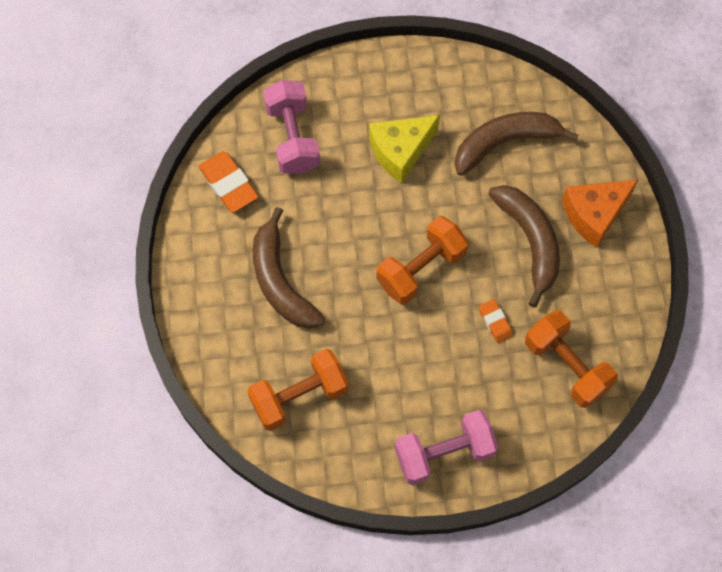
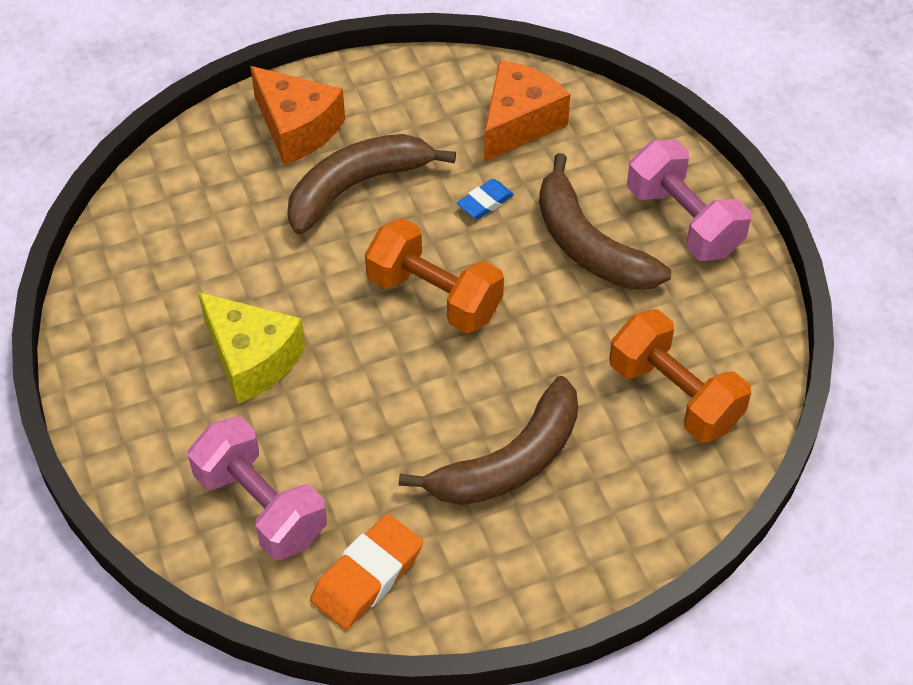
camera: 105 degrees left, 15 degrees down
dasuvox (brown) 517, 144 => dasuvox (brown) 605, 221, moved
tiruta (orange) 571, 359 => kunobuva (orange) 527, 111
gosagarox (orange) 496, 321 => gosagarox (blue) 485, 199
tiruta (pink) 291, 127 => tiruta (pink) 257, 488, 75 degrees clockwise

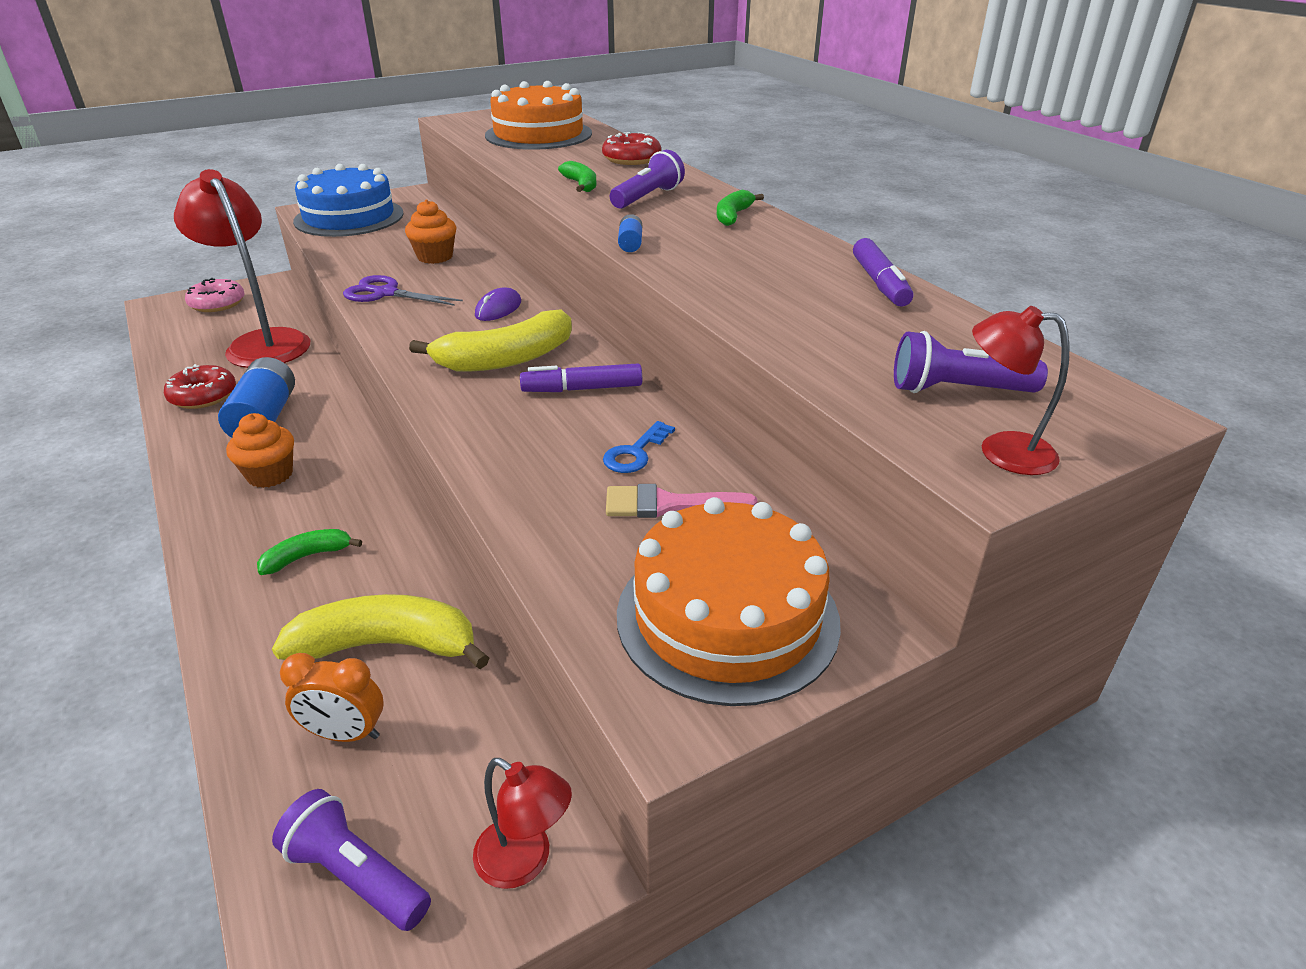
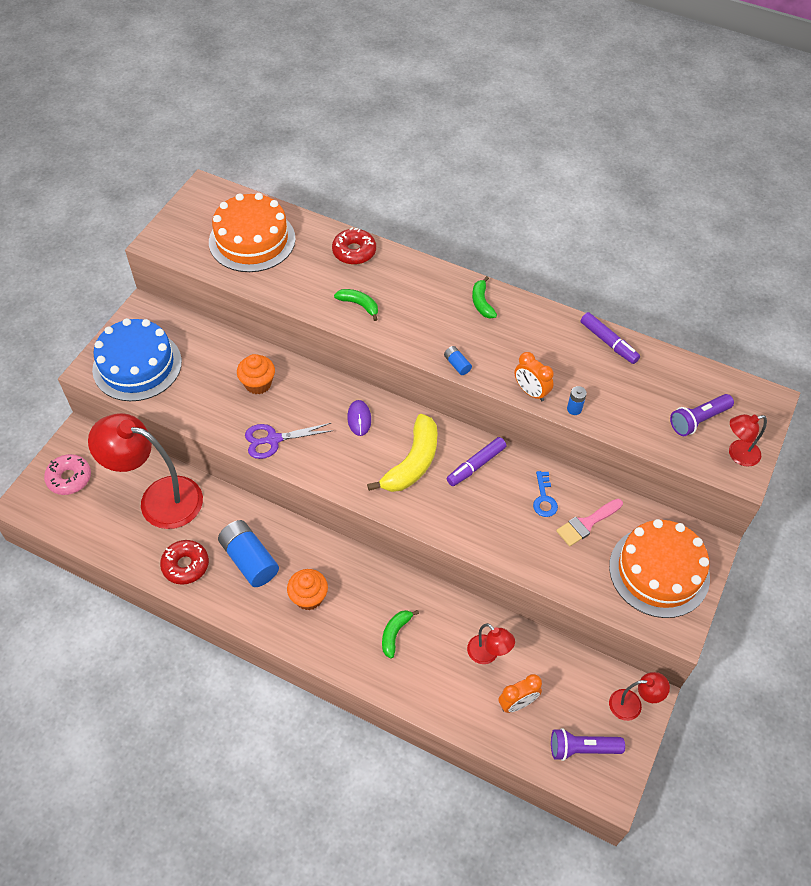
camera: 35 degrees left, 20 degrees up
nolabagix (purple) 647, 179 => nothing
nothing => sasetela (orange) 534, 376
nothing => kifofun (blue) 577, 400
dasuvox (yellow) 380, 631 => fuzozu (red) 491, 643

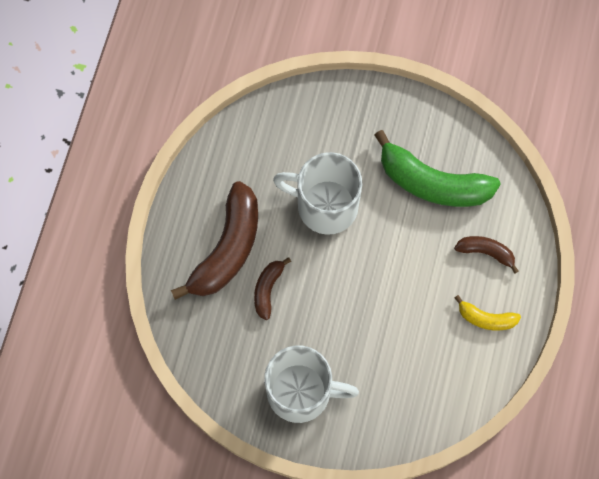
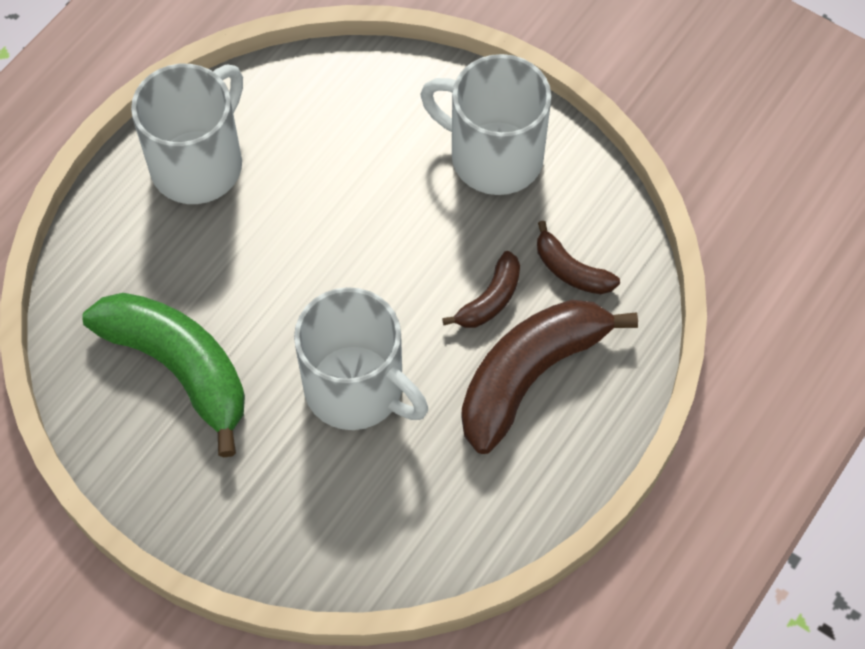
camera: 160 degrees left, 10 degrees down
dasuvox (brown) 486, 255 => dasuvox (brown) 578, 257, moved
dasuvox (yellow) 488, 313 => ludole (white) 187, 134

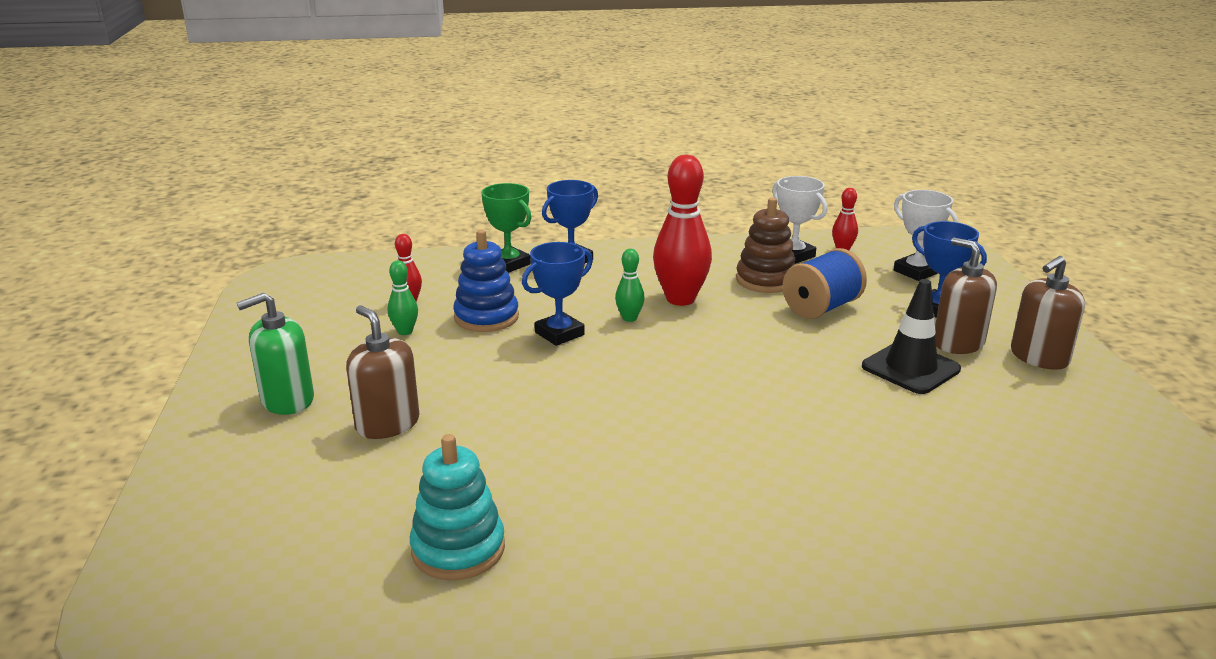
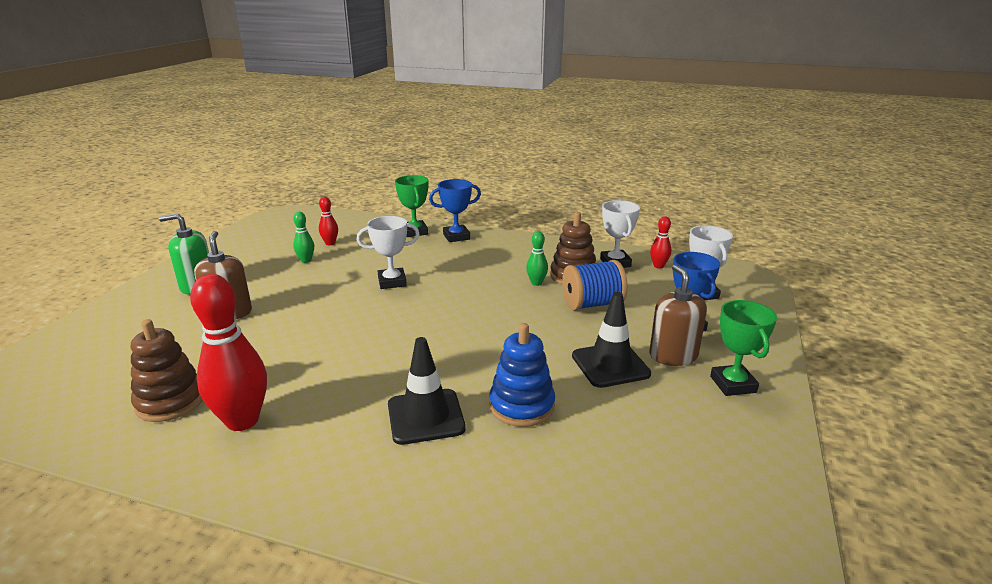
camera: 25 degrees right, 0 degrees up
nothing => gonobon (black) 427, 391
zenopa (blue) 486, 281 => zenopa (blue) 522, 375, moved
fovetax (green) 630, 285 => fovetax (green) 537, 258, moved
fovetax (red) 682, 230 => fovetax (red) 228, 352, moved
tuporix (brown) 1048, 313 => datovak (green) 743, 348
zenopa (turquoise) 457, 507 => zenopa (brown) 167, 370
datovak (blue) 557, 294 => datovak (white) 388, 252

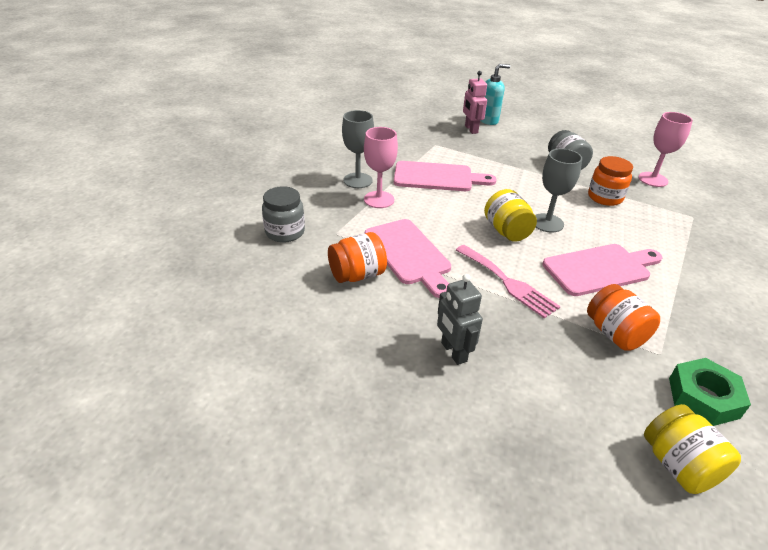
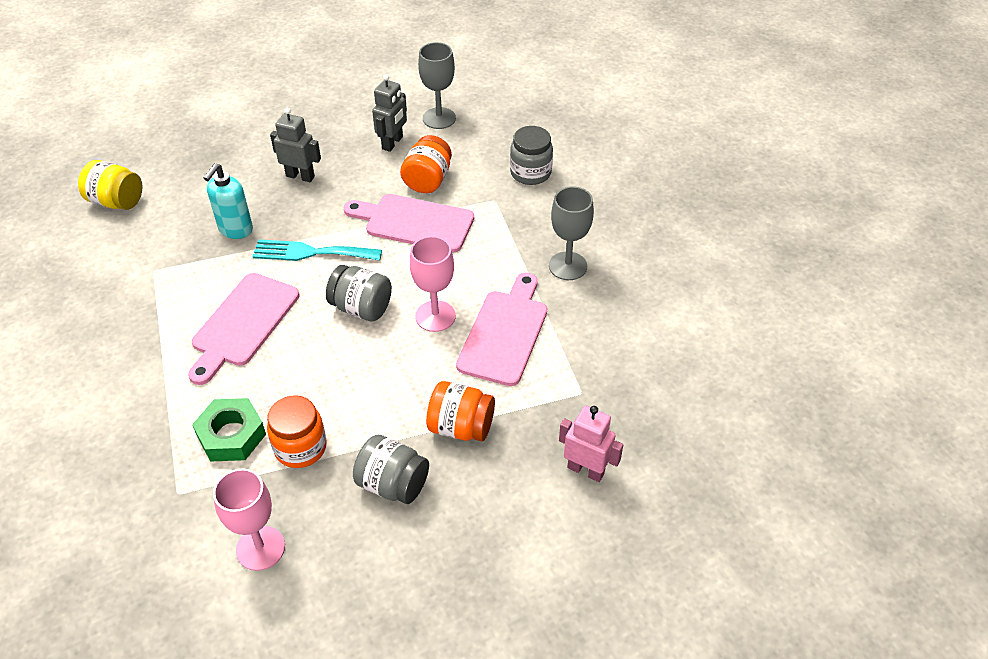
camera: 135 degrees right, 10 degrees up
nothing => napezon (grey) 389, 113
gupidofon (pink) 381, 167 => gupidofon (pink) 433, 284, moved
tuporix (turquoise) 495, 94 => tuporix (turquoise) 228, 201, moved
gupidofon (grey) 558, 190 => gupidofon (grey) 437, 85, moved
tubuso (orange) 623, 317 => tubuso (orange) 460, 411, moved
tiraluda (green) 710, 392 => tiraluda (green) 229, 430, moved
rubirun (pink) 508, 281 => rubirun (turquoise) 317, 250
tubuso (yellow) 510, 215 => tubuso (grey) 359, 293
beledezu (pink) 445, 176 => beledezu (pink) 501, 329, 150 degrees clockwise

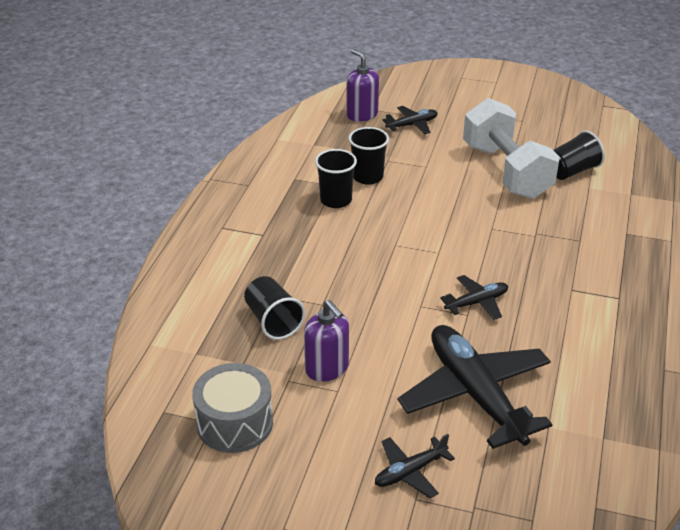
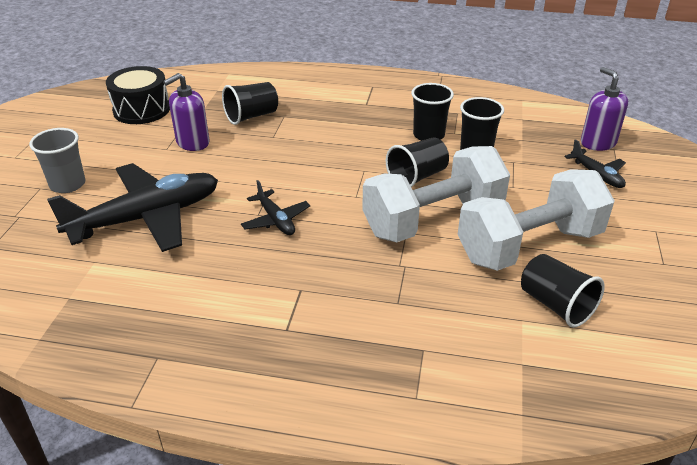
camera: 85 degrees right, 0 degrees up
nothing => tiruta (white) 436, 194
nothing => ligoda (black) 417, 162
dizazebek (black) 415, 466 => ligoda (grey) 57, 160
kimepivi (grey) 232, 408 => kimepivi (black) 138, 95
tuporix (purple) 362, 85 => tuporix (purple) 604, 109, 75 degrees counterclockwise

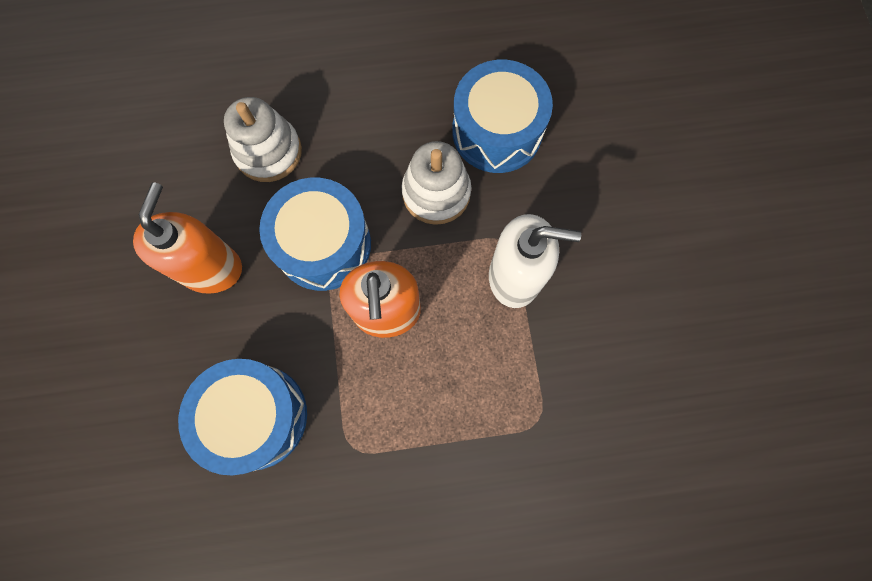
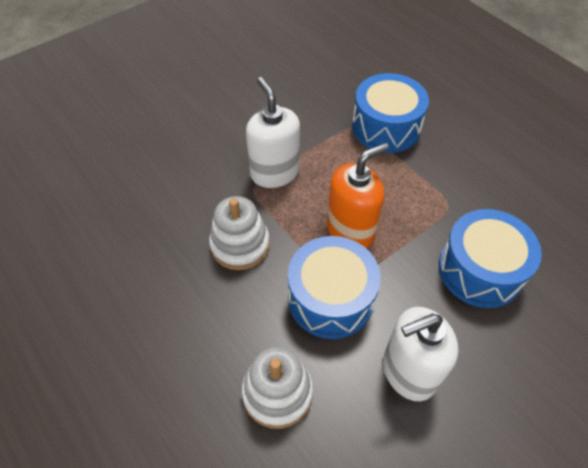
camera: 120 degrees left, 20 degrees down
kimepivi (blue) 502, 116 => kimepivi (blue) 390, 113, moved
tuporix (orange) 187, 238 => tuporix (white) 421, 354

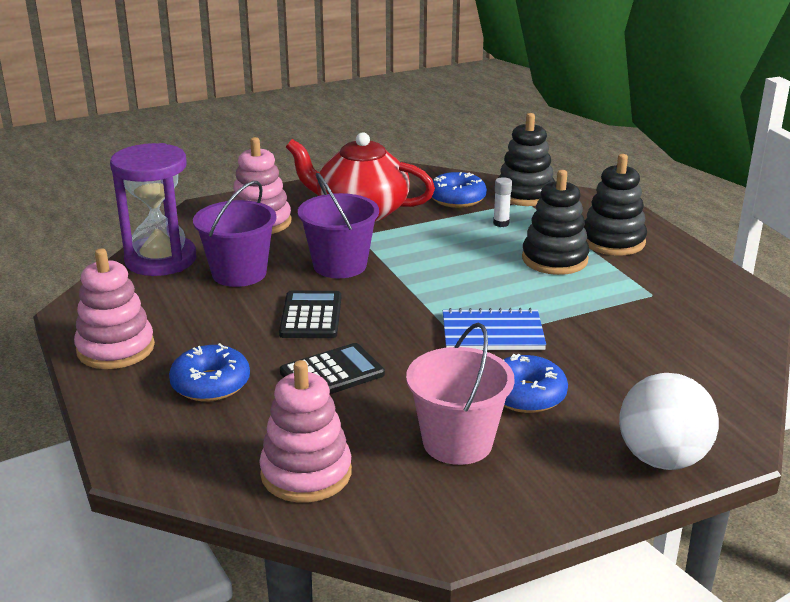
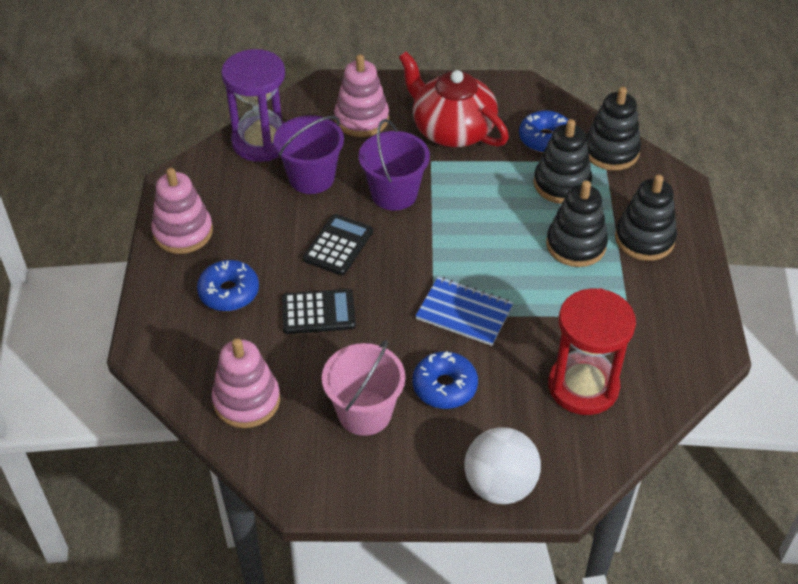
camera: 25 degrees right, 20 degrees up
nothing => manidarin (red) 592, 351
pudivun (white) 502, 202 => zenopa (black) 563, 161

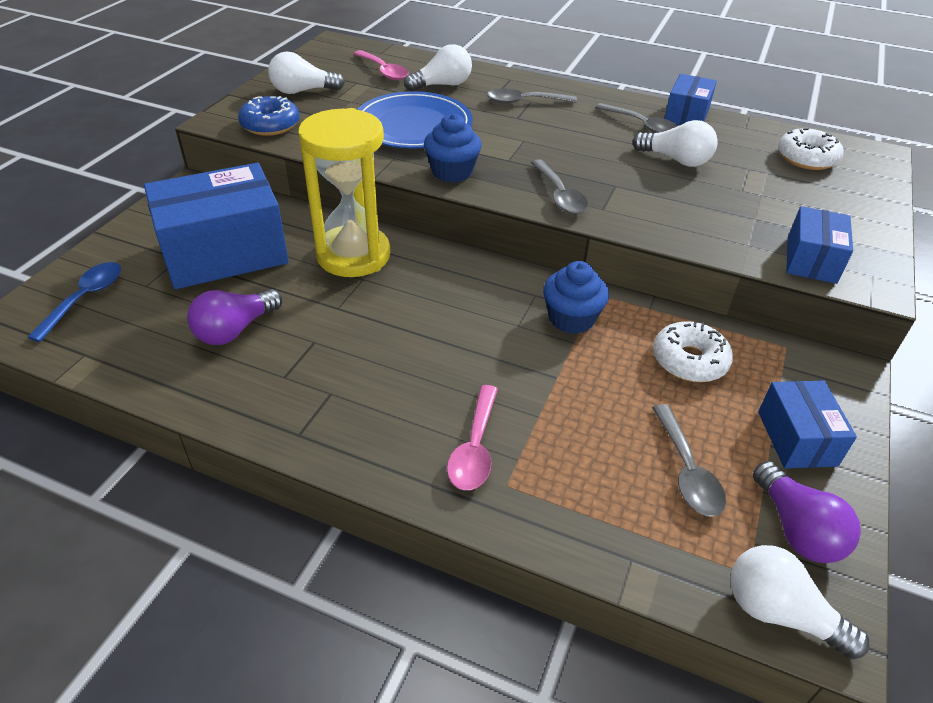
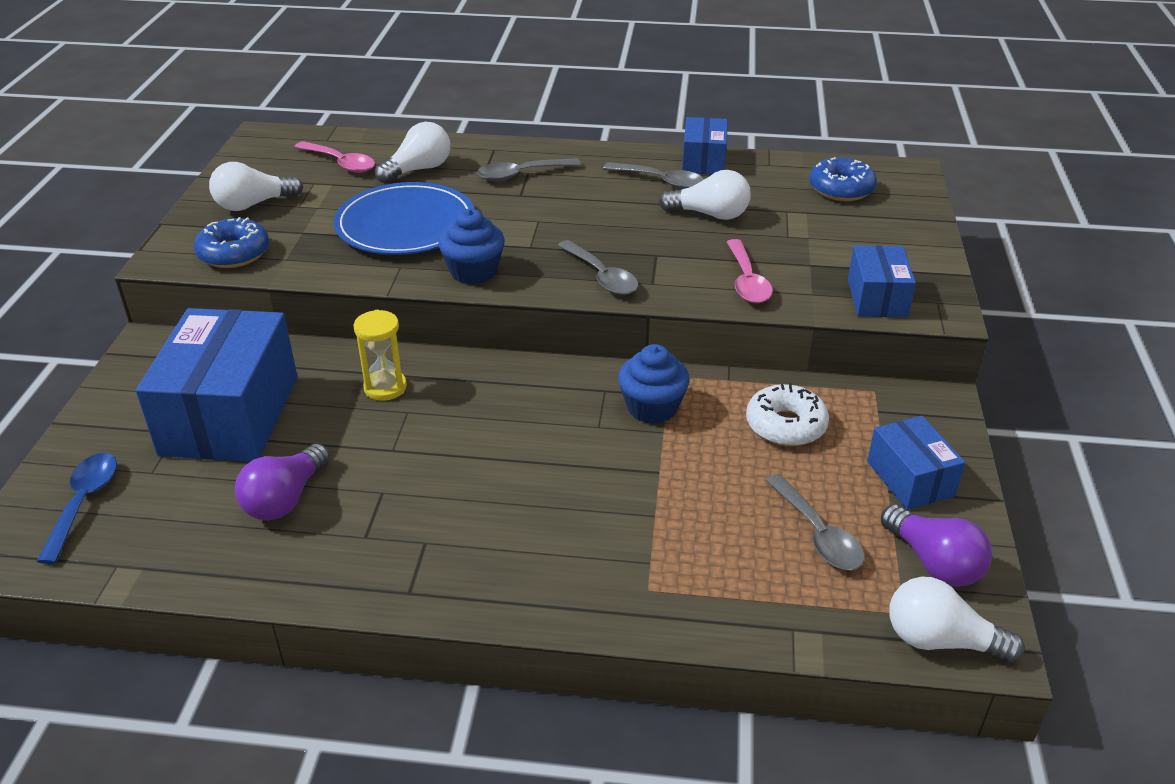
camera: 15 degrees left, 5 degrees down
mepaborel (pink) 472, 437 => mepaborel (pink) 750, 271, moved
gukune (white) 811, 149 => gukune (blue) 843, 179
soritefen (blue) 216, 226 => soritefen (blue) 216, 384, 45 degrees counterclockwise
manidarin (yellow) 344, 192 => manidarin (yellow) 380, 355, x0.49

